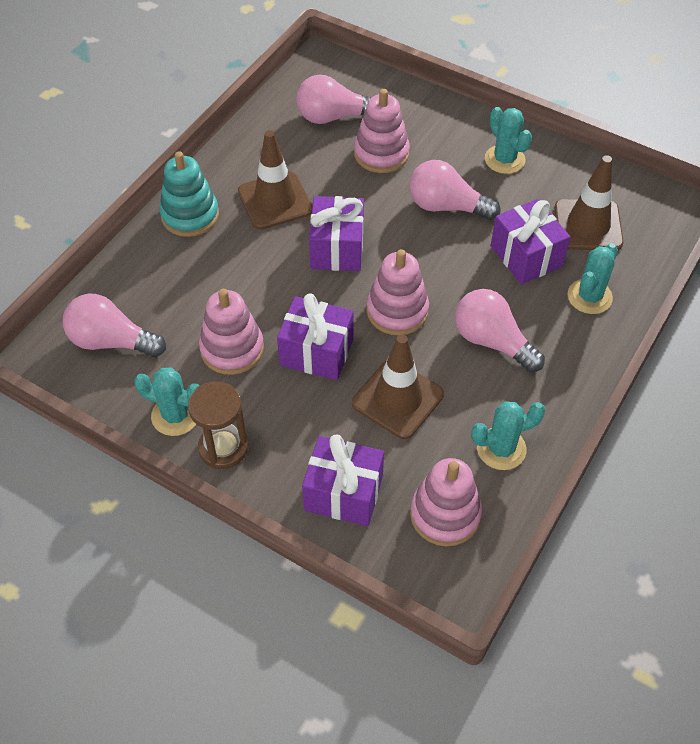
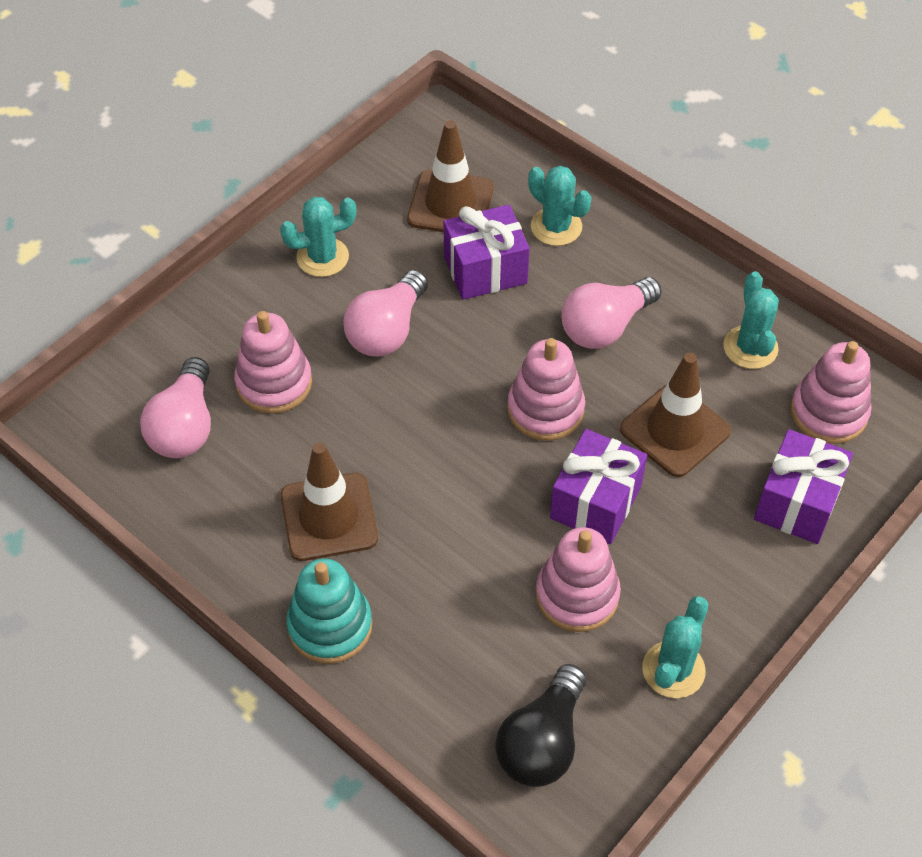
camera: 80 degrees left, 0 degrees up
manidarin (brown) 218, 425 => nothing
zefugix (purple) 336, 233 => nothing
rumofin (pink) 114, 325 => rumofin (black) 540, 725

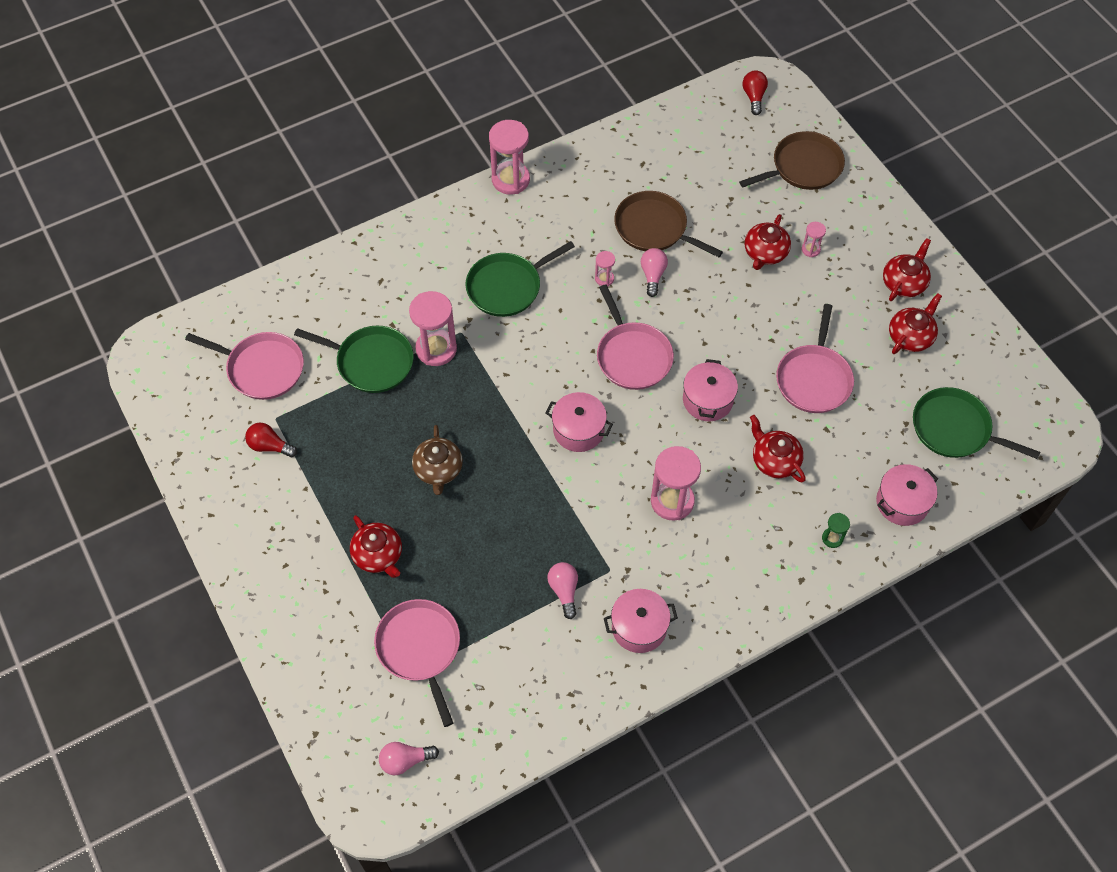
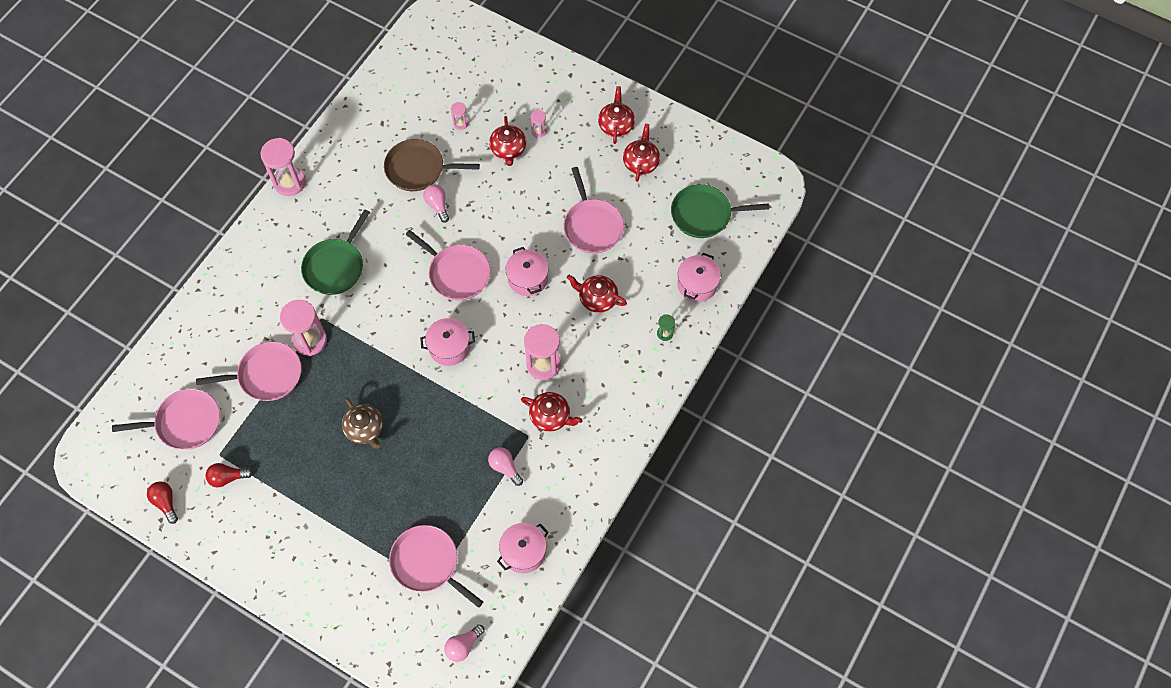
camera: 30 degrees left, 5 degrees up
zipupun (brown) 792, 160 => nothing
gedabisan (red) 376, 546 => gedabisan (red) 551, 412, moved
manidarin (pink) 605, 268 => manidarin (pink) 459, 116, moved
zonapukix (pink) 641, 621 => zonapukix (pink) 523, 548, moved
rumofin (red) 755, 92 => rumofin (red) 162, 502, moved
zipupun (green) 354, 359 => zipupun (pink) 248, 371

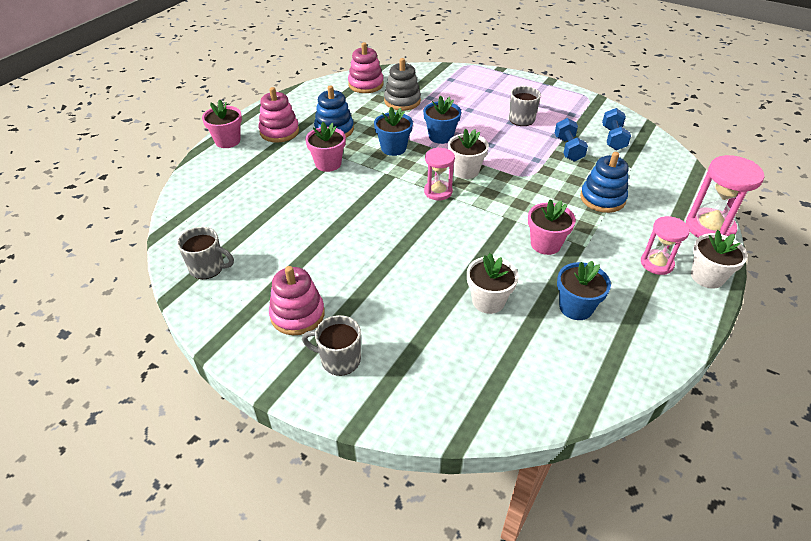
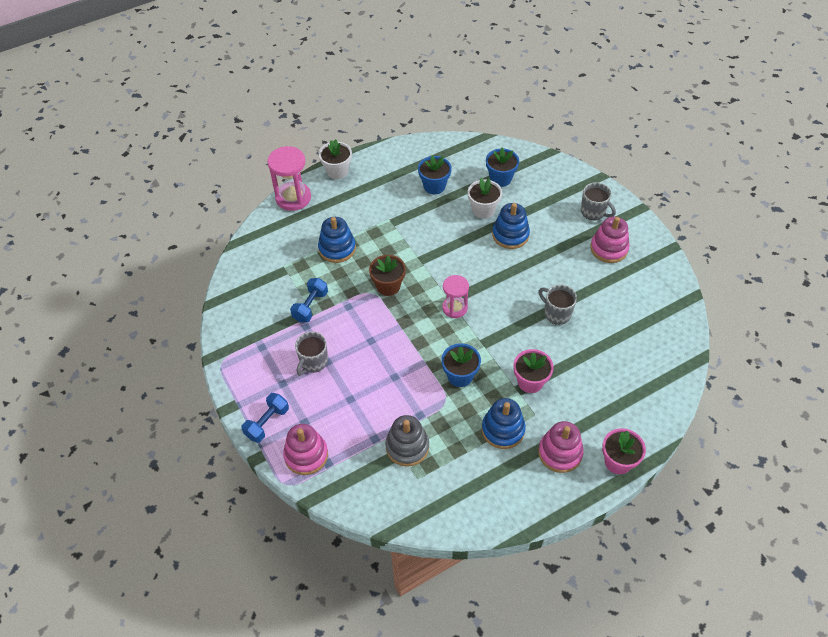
camera: 150 degrees left, 10 degrees up
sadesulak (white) 468, 154 => nothing
sadesulak (pink) 552, 227 => nothing
manidarin (pink) 665, 245 => nothing
nothing => sadesulak (brown) 387, 275
nothing => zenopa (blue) 511, 226
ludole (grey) 205, 253 => ludole (grey) 557, 304, moved
zenopa (pink) 366, 67 => zenopa (pink) 305, 449, moved
sadesulak (blue) 442, 119 => sadesulak (blue) 502, 167, moved
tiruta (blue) 616, 129 => tiruta (blue) 265, 418, moved

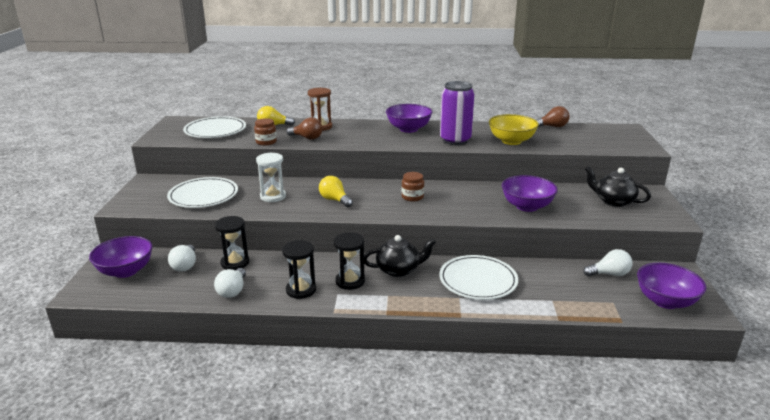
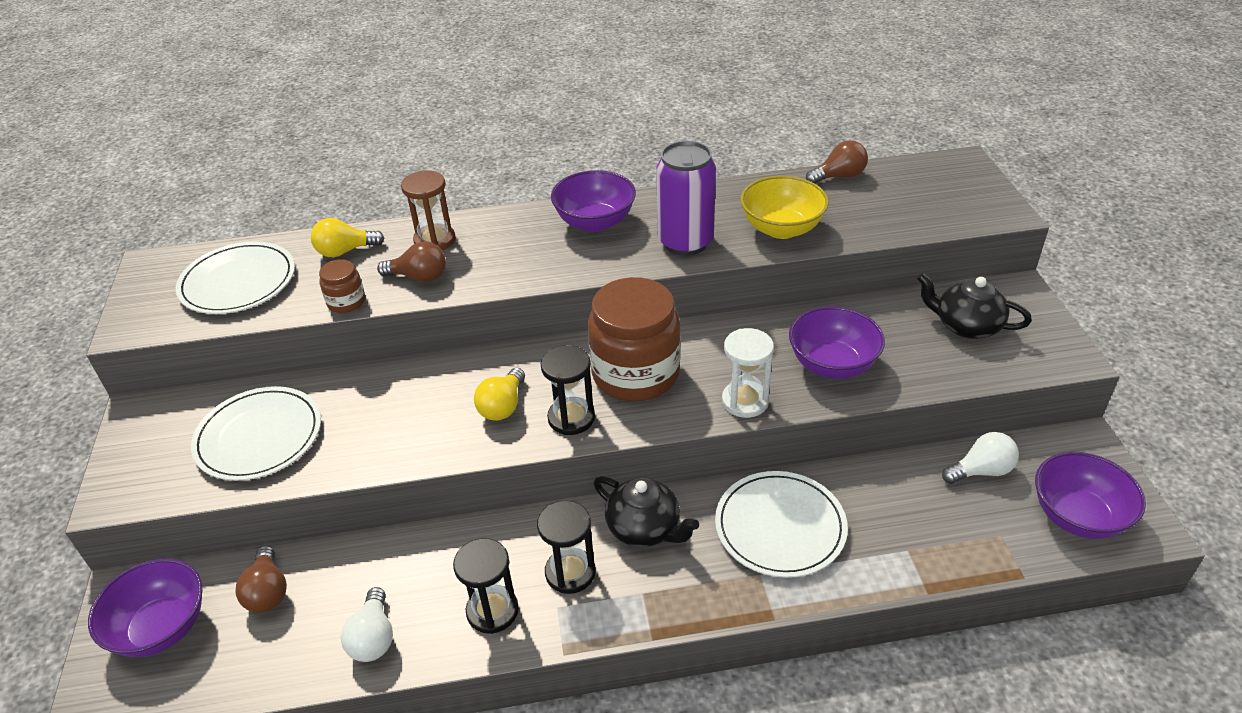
camera: 10 degrees left, 15 degrees up
manidarin (black) 232, 243 => manidarin (black) 568, 390, moved
manidarin (white) 271, 177 => manidarin (white) 748, 373, moved
rumofin (white) 182, 258 => rumofin (brown) 261, 579
rumofin (yellow) 336, 191 => rumofin (yellow) 499, 394, 105 degrees counterclockwise
gedabisan (black) 400, 256 => gedabisan (black) 646, 511, 60 degrees clockwise
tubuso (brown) 412, 187 => tubuso (brown) 634, 339, x2.25

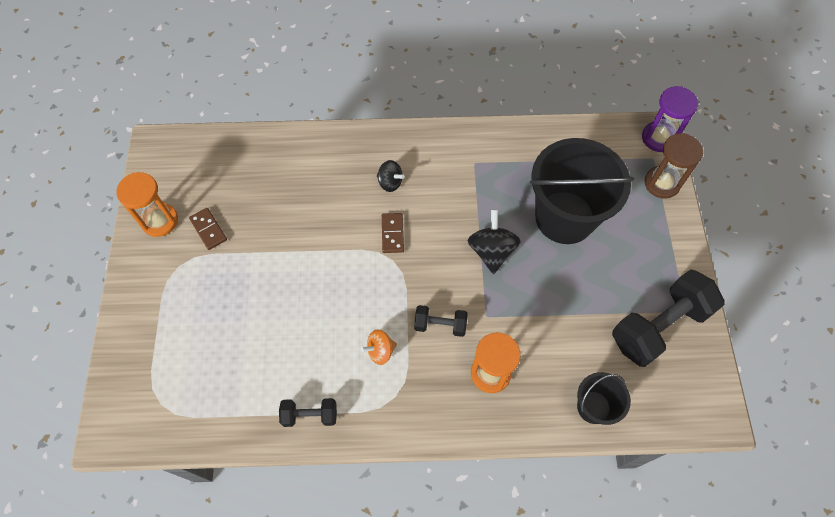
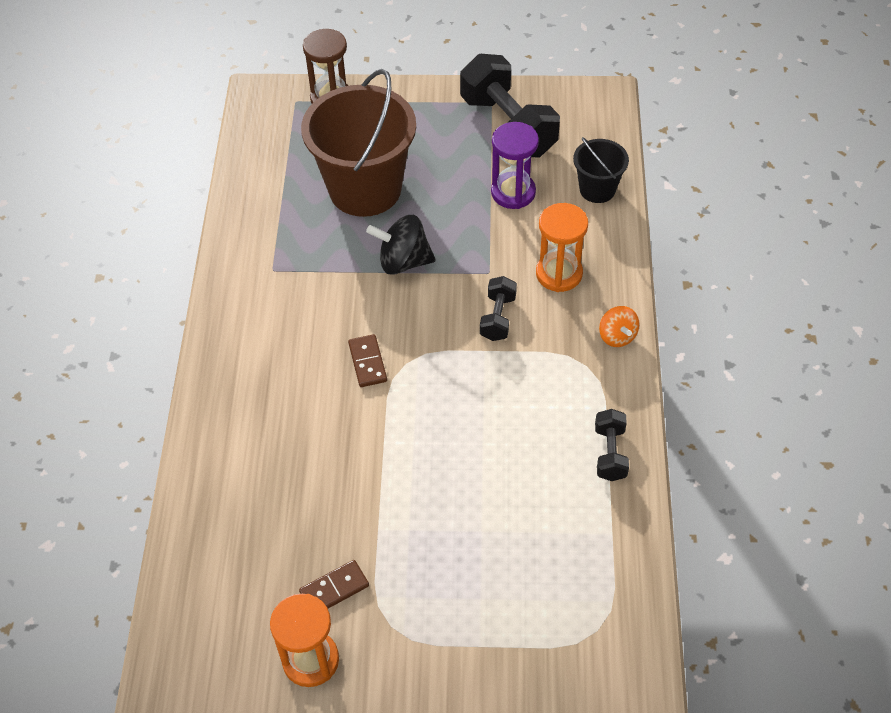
camera: 85 degrees left, 10 degrees down
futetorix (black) 391, 176 => nothing
futetorix (orange) 379, 347 => futetorix (orange) 619, 326, moved
manidarin (purple) 670, 119 => manidarin (purple) 515, 165, moved
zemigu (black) 582, 191 => zemigu (brown) 358, 143
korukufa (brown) 393, 233 => korukufa (brown) 367, 360, 75 degrees clockwise

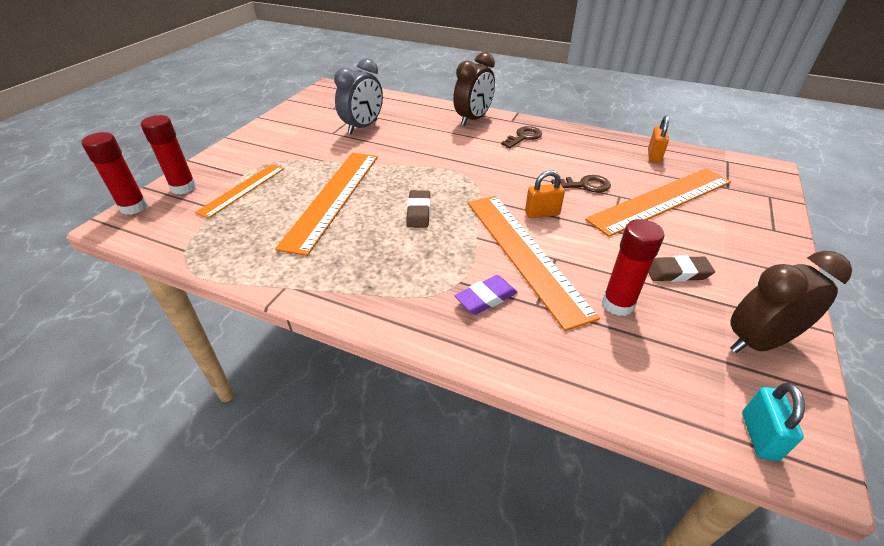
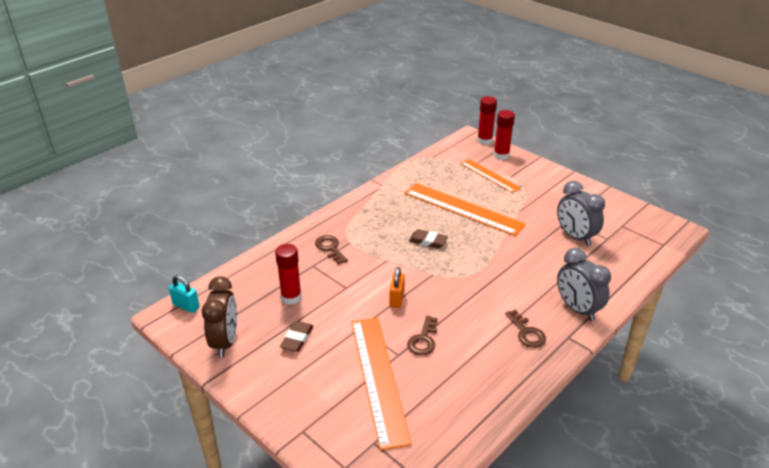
camera: 110 degrees right, 5 degrees down
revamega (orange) 534, 263 => nothing
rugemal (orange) 658, 139 => nothing
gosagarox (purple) 486, 295 => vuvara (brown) 331, 249
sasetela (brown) 474, 89 => sasetela (grey) 584, 284

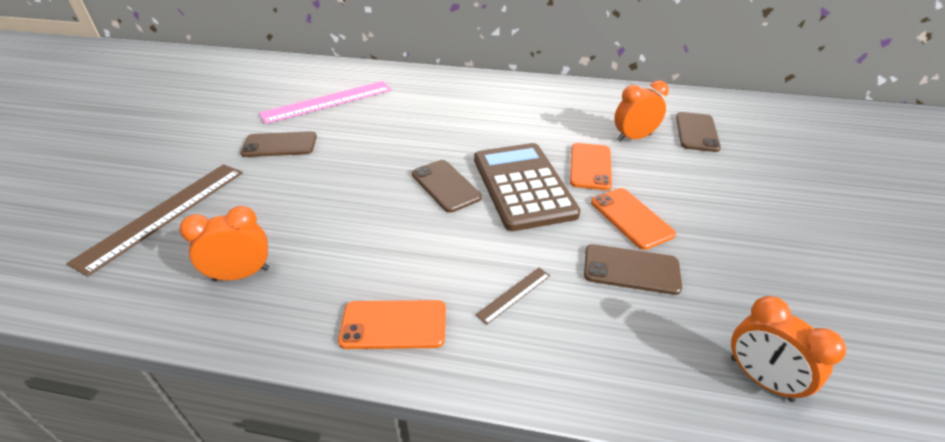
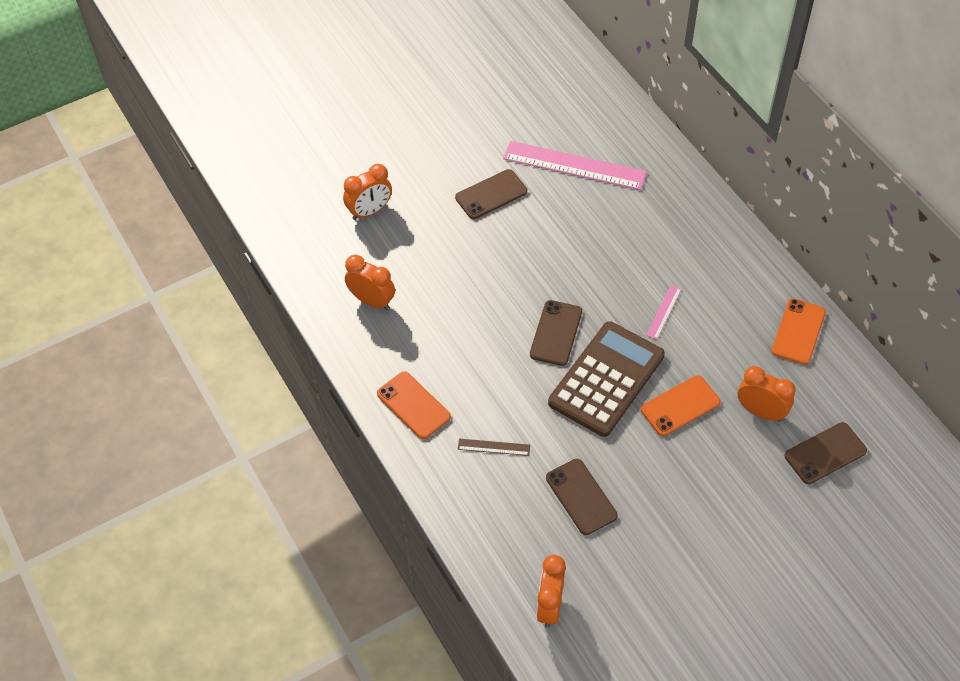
camera: 50 degrees right, 15 degrees up
nothing => revamega (pink) 663, 312
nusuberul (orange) 633, 219 => nusuberul (orange) 798, 331, moved
revamega (brown) 154, 220 => sasetela (orange) 367, 192
nusuberul (brown) 278, 144 => nusuberul (brown) 491, 194, 75 degrees counterclockwise

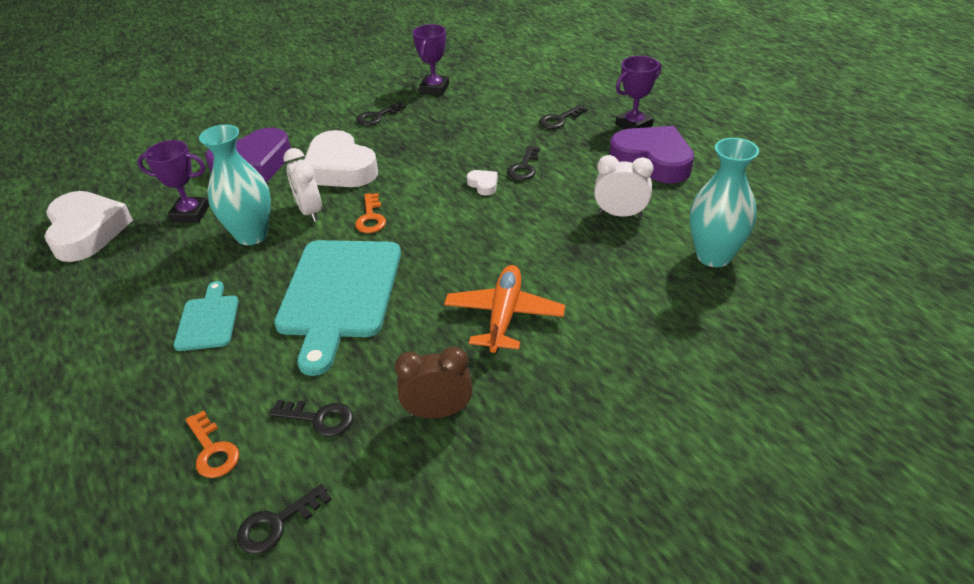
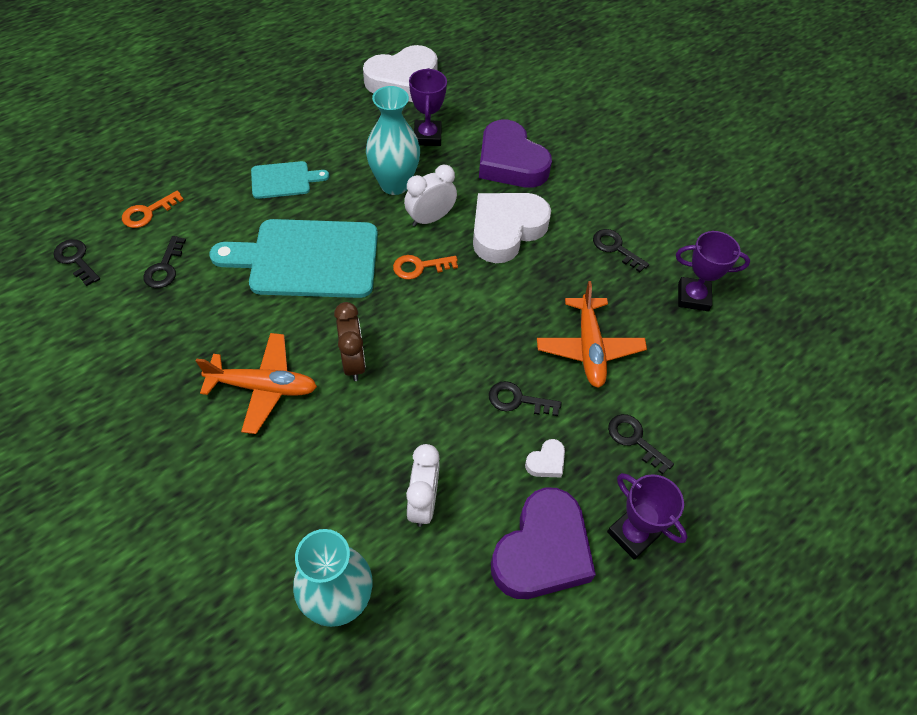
camera: 80 degrees right, 15 degrees up
nothing => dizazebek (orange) 592, 334
sasetela (brown) 434, 382 => sasetela (brown) 350, 341, moved
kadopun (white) 482, 183 => kadopun (white) 545, 458, moved

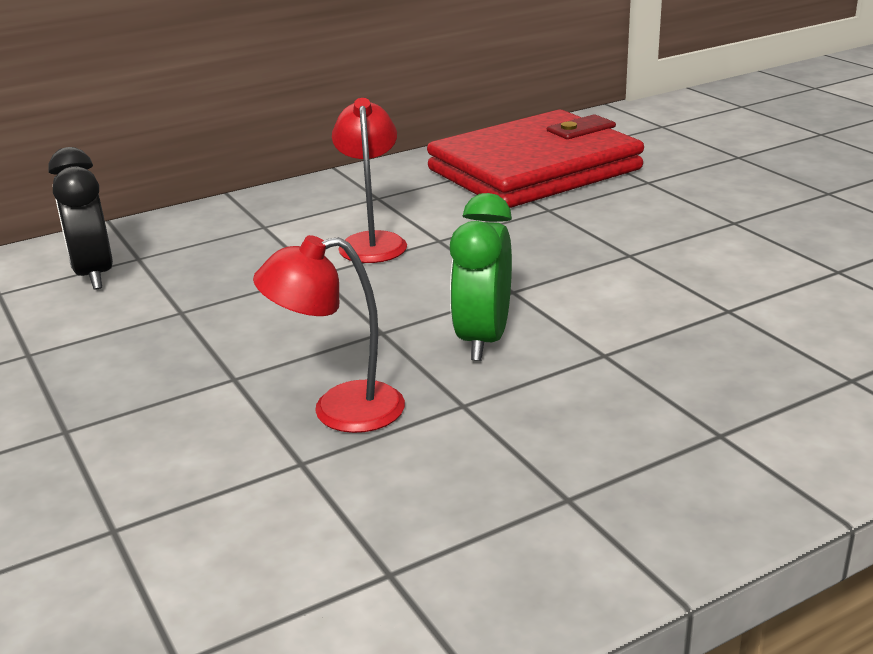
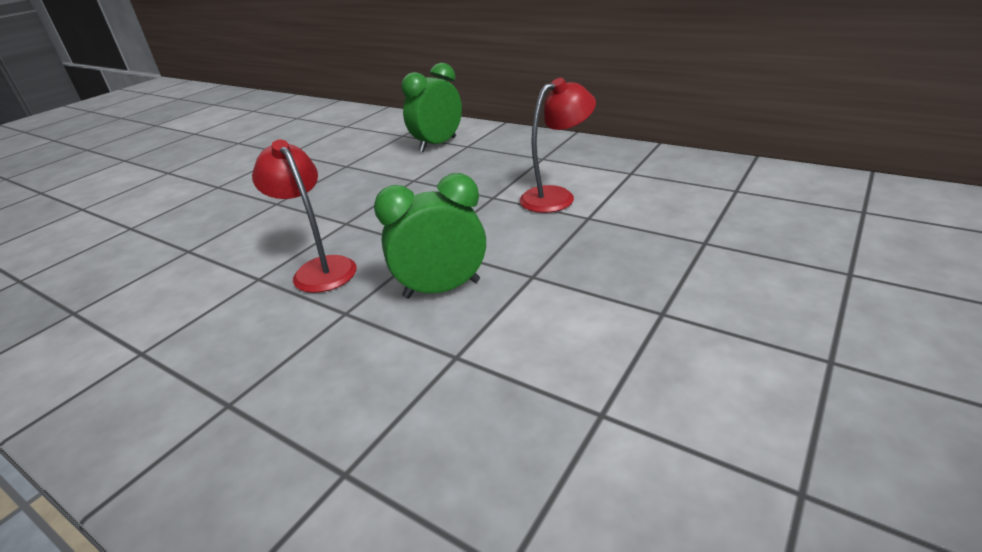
camera: 65 degrees right, 5 degrees up
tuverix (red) 535, 159 => nothing
sasetela (black) 81, 218 => sasetela (green) 431, 107

